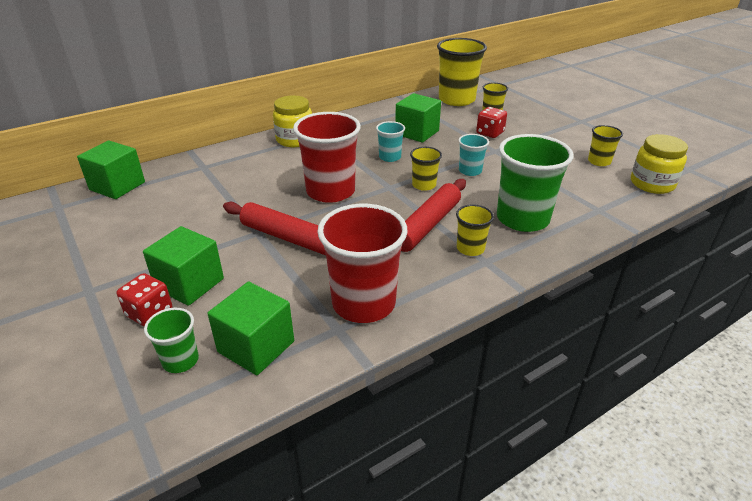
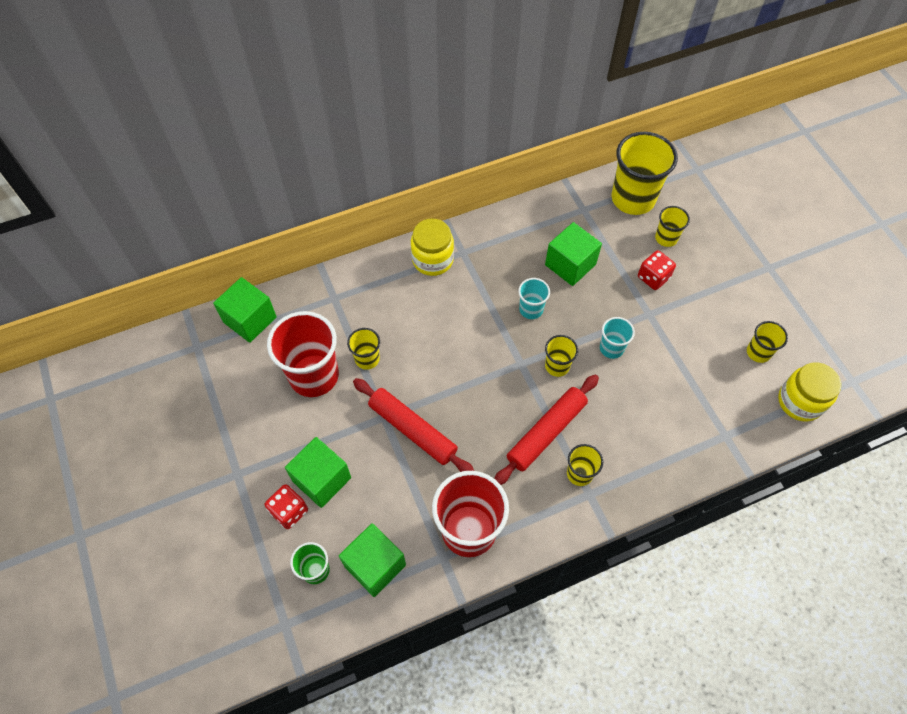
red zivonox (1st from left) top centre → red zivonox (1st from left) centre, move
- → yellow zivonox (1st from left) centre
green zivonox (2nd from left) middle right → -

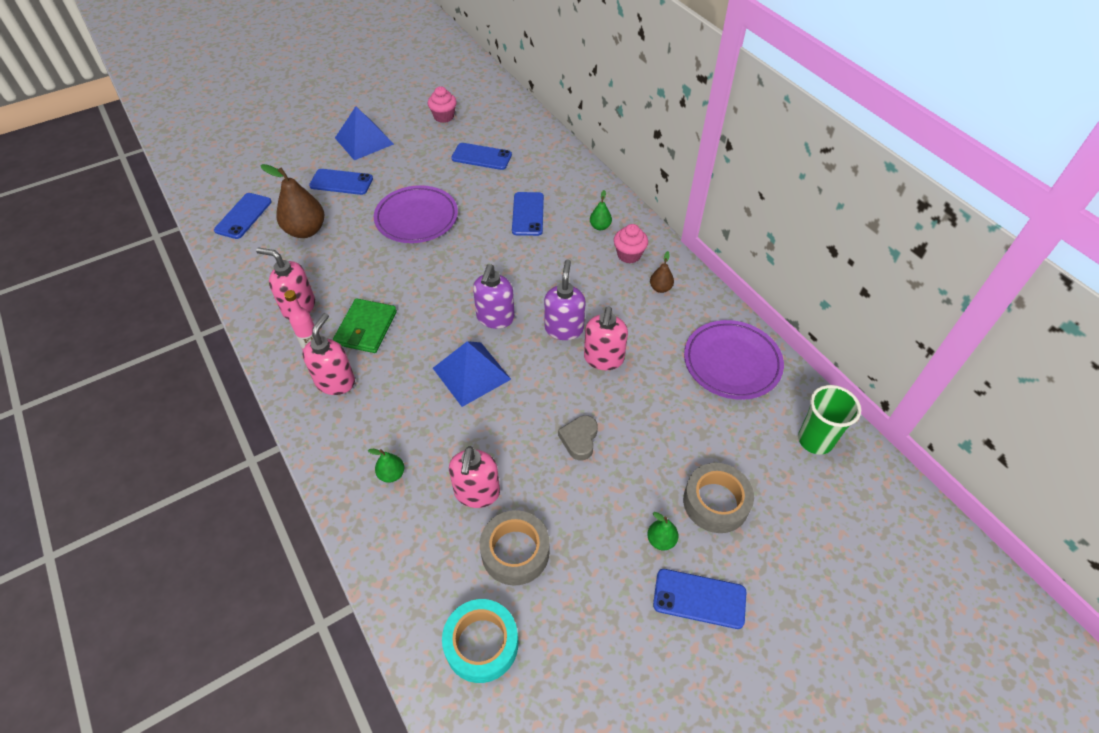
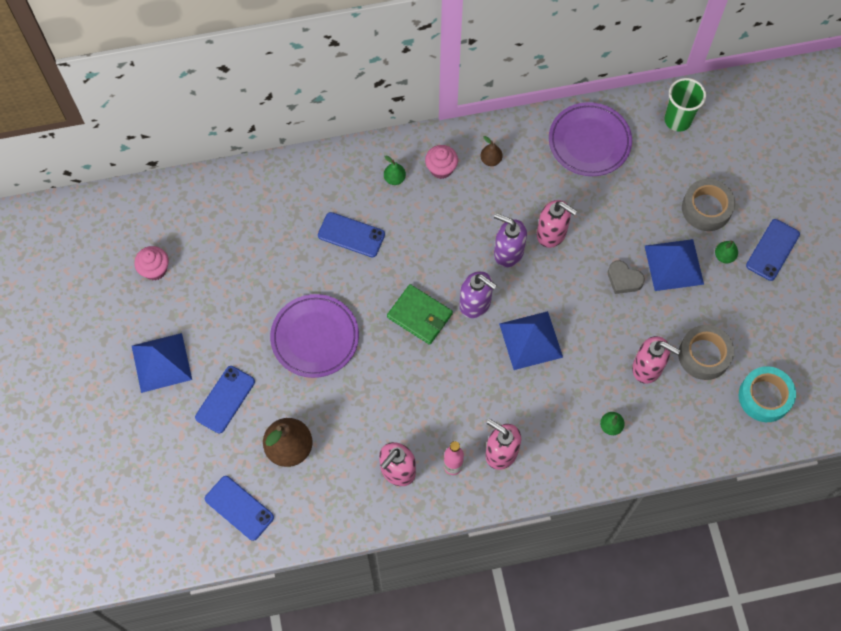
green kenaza middle left → green kenaza centre, move
- → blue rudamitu (3rd from left) middle right
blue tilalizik (3rd from left) top centre → -

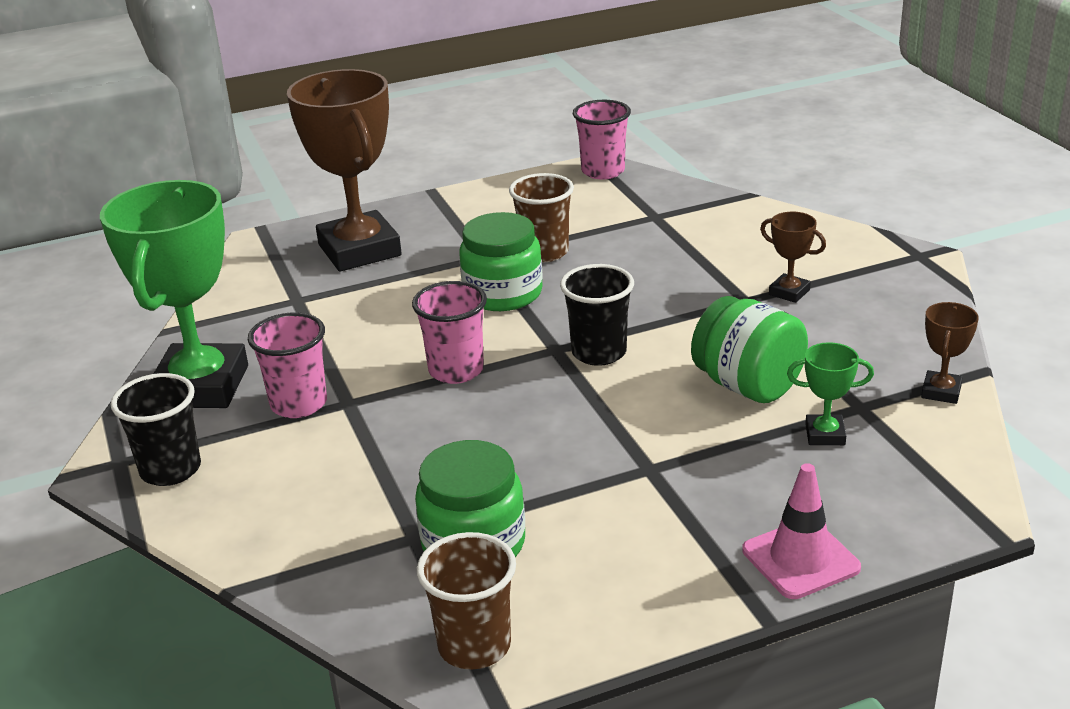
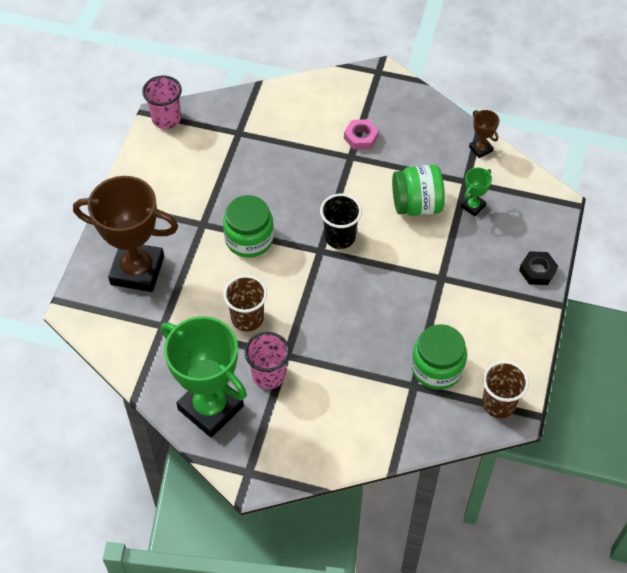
brown zivonox (2nd from left in the first image) top centre → brown zivonox (1st from left) centre, move
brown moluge (2nd from left) middle right → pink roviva top centre
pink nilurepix bottom right → black roviva middle right
black zivonox (1st from left) middle left → -
pink zivonox (2nd from left) centre → -

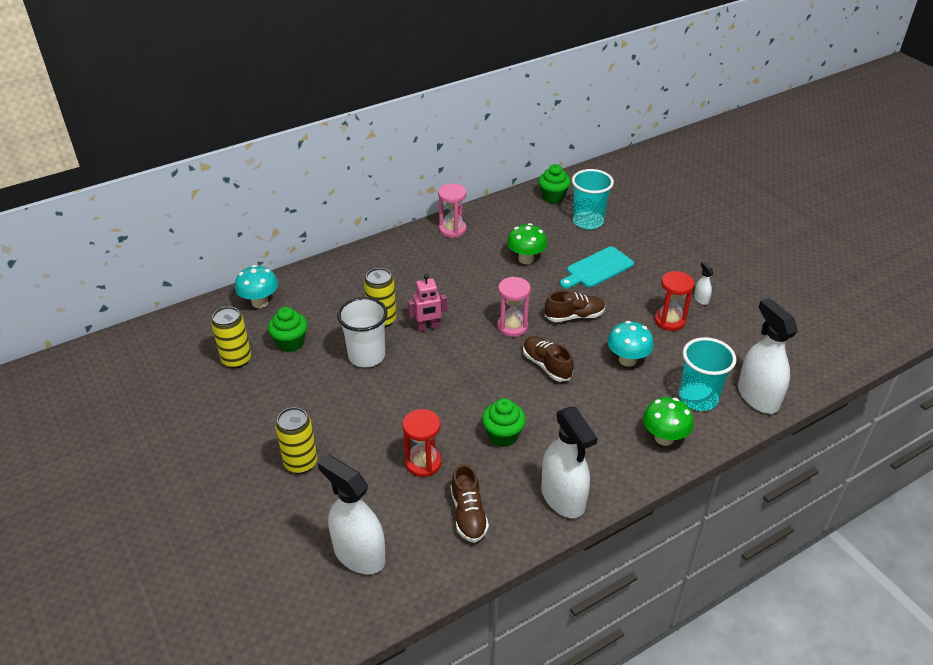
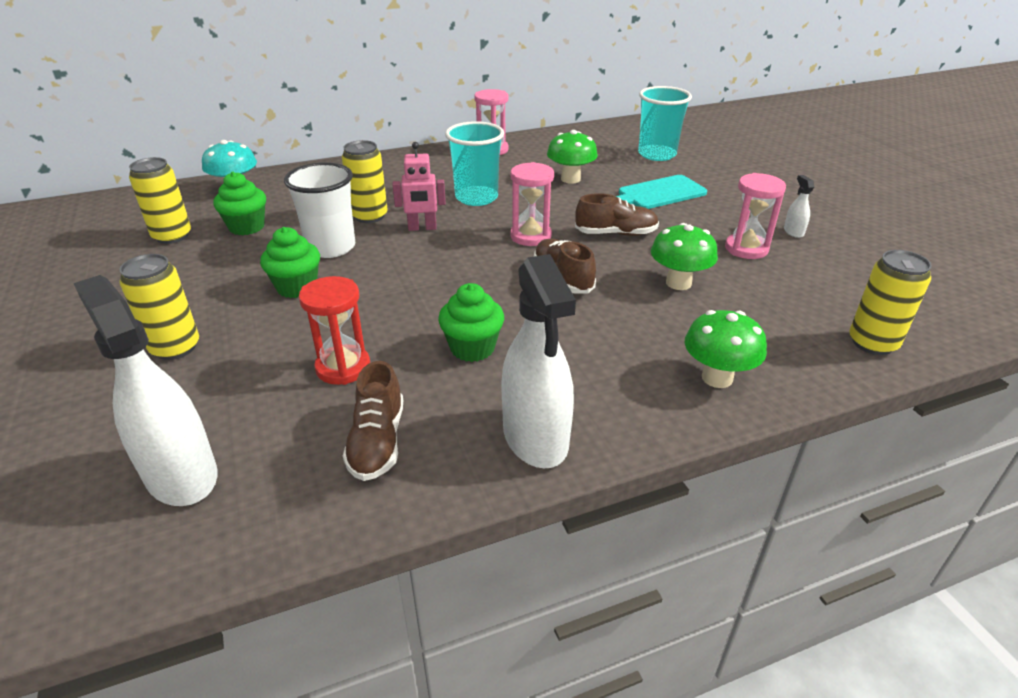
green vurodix (3rd from left in the first image) top centre → green vurodix (2nd from left) middle left, move
turquoise zivonox (2nd from left in the first image) middle right → turquoise zivonox (1st from left) top centre, move
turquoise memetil (2nd from left) middle right → green memetil (2nd from left) middle right
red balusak (2nd from left) middle right → pink balusak (3rd from left) top right
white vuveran (4th from left) middle right → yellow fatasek (4th from left) middle right

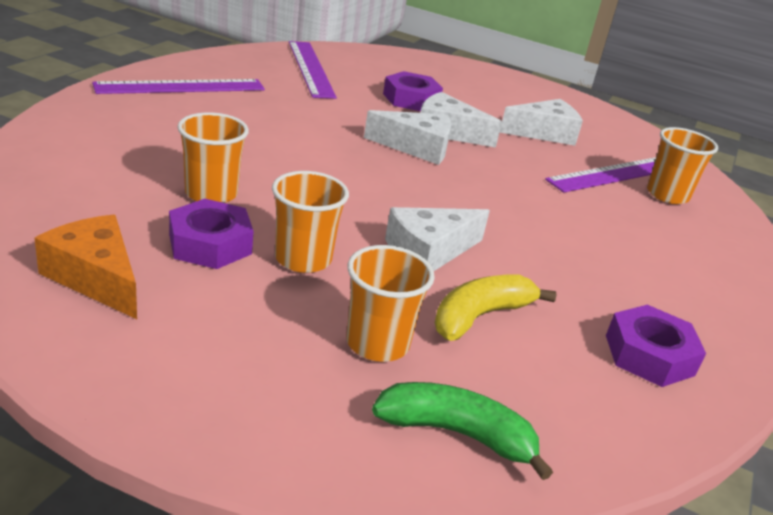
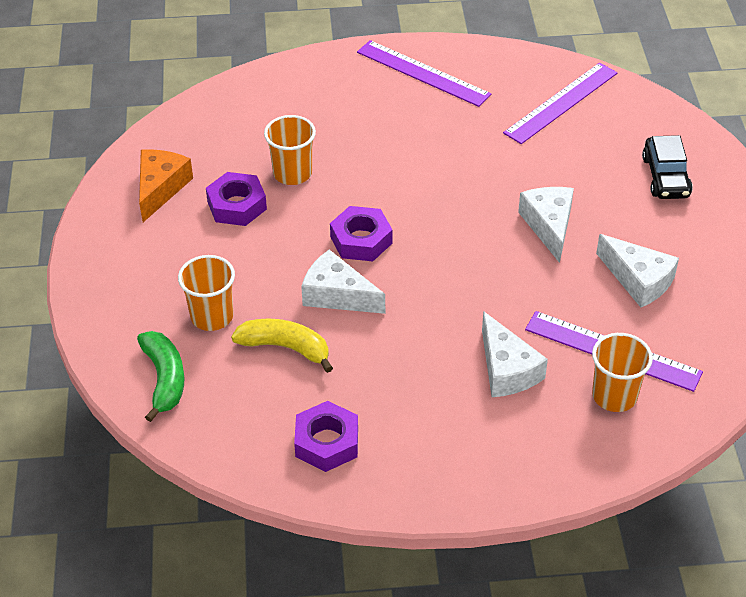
purple roviva (2nd from left in the first image) top centre → purple roviva (3rd from left) centre, move
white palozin (1st from left in the first image) top centre → white palozin (2nd from left) middle right, move
- → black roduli top right
orange zivonox (2nd from left) centre → -

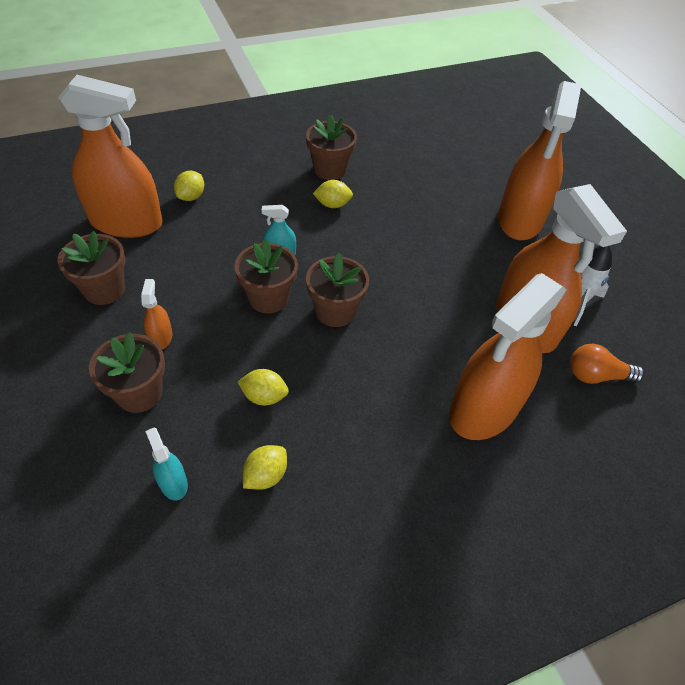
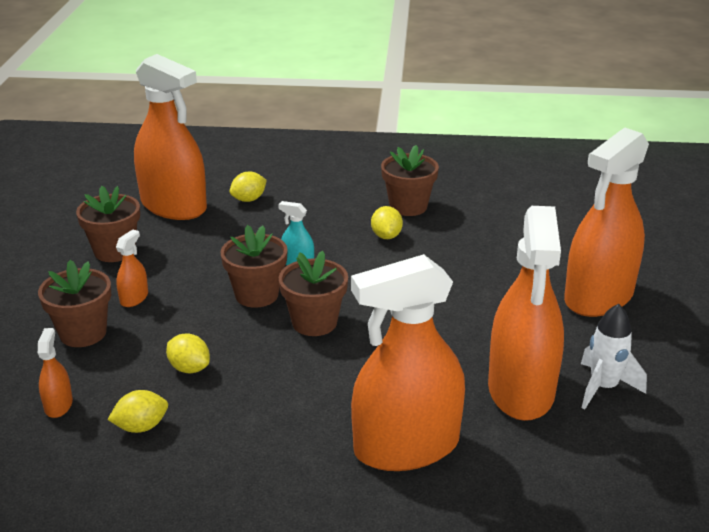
turquoise vuveran (1st from left) bottom left → orange vuveran (1st from left) bottom left
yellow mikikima (4th from left) top centre → yellow mikikima (4th from left) centre, 60 degrees clockwise
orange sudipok middle right → -

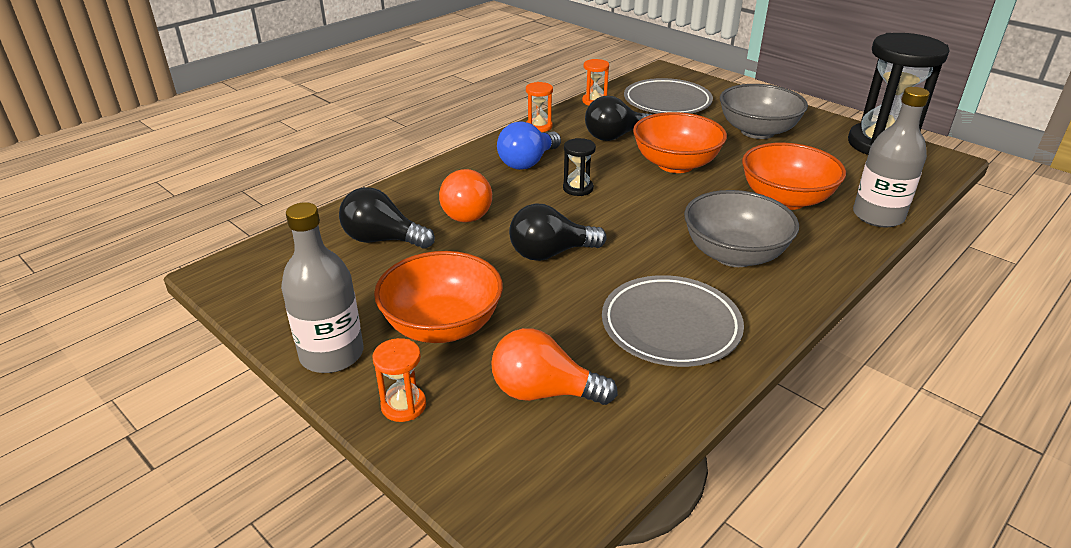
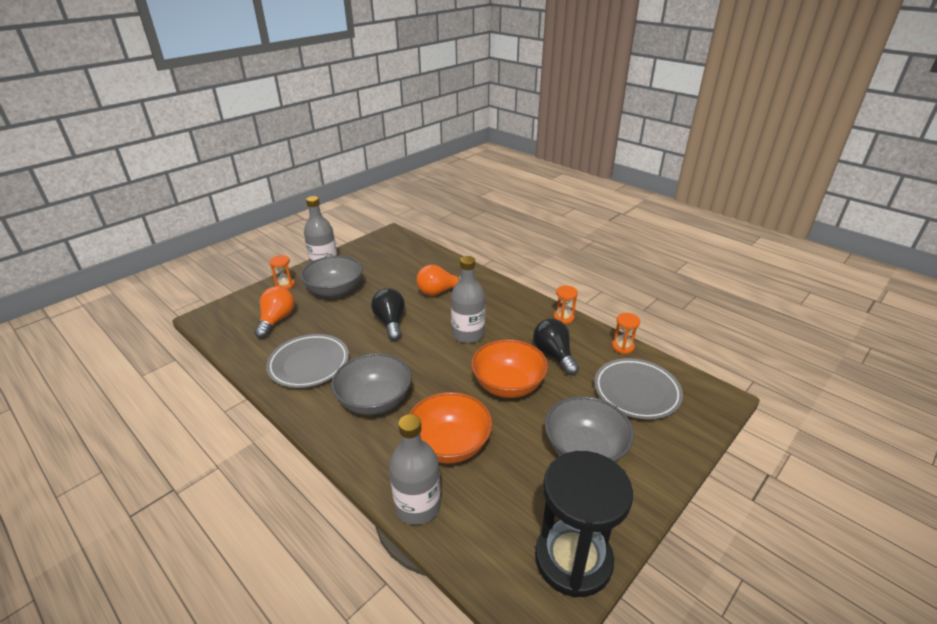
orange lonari (1st from left) centre → grey lonari (1st from left) centre
black balusak (1st from left) top centre → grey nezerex (3rd from left) centre
black sudipok (1st from left) centre → -
blue sudipok top centre → -

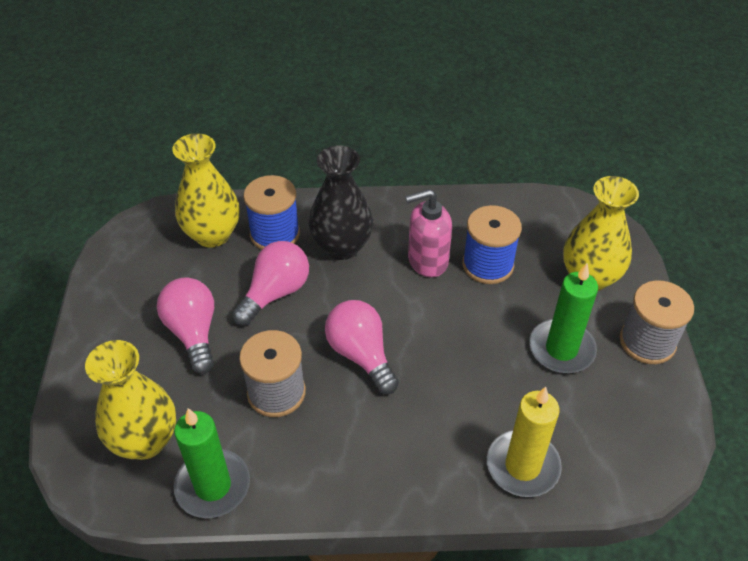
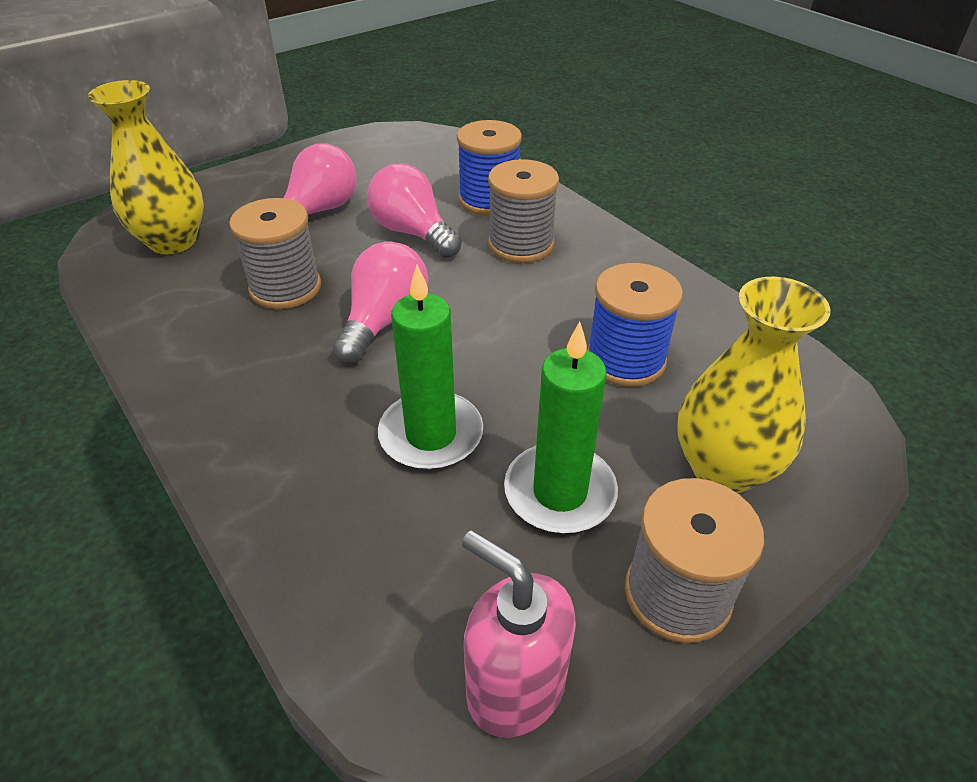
pink sudipok (2nd from left in the first image) centre → pink sudipok (3rd from left) top centre, 135 degrees counterclockwise
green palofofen (1st from left) bottom left → green palofofen (1st from left) centre, move
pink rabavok centre → pink rabavok bottom centre, move
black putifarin centre → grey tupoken (2nd from left) top centre
yellow putifarin (2nd from left) middle left → -
yellow palofofen bottom right → -

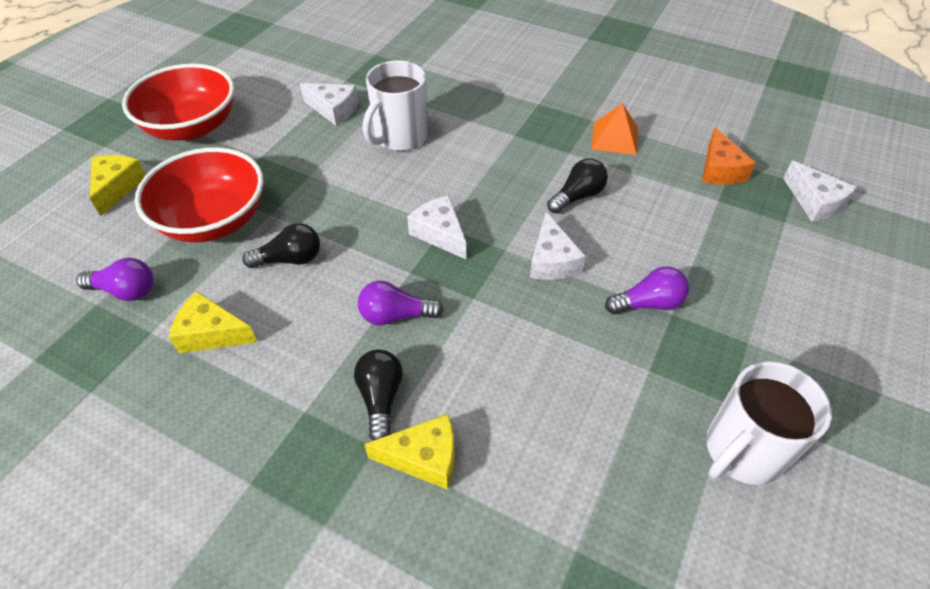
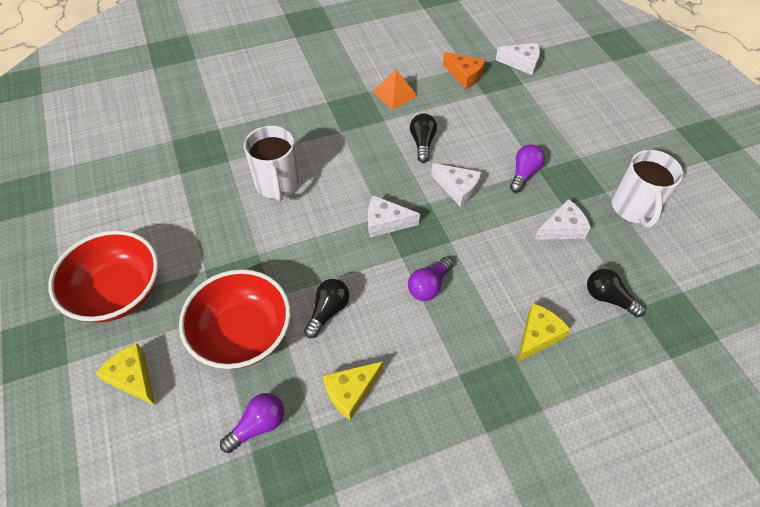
white palozin (1st from left in the first image) top centre → white palozin (4th from left) middle right, move
black sudipok (2nd from left in the first image) bottom centre → black sudipok (3rd from left) middle right, move

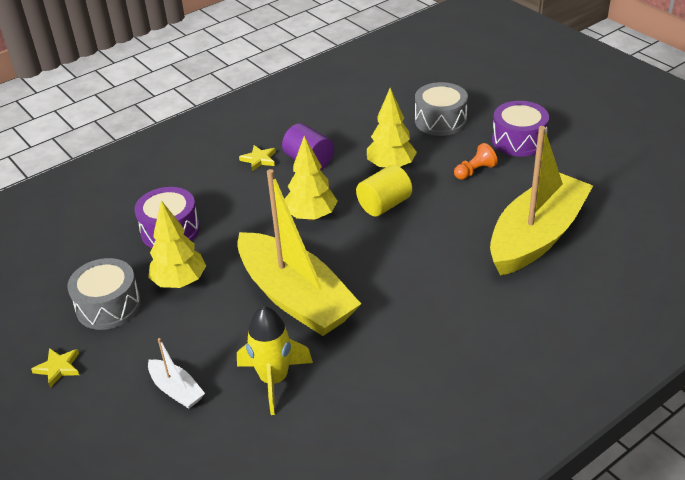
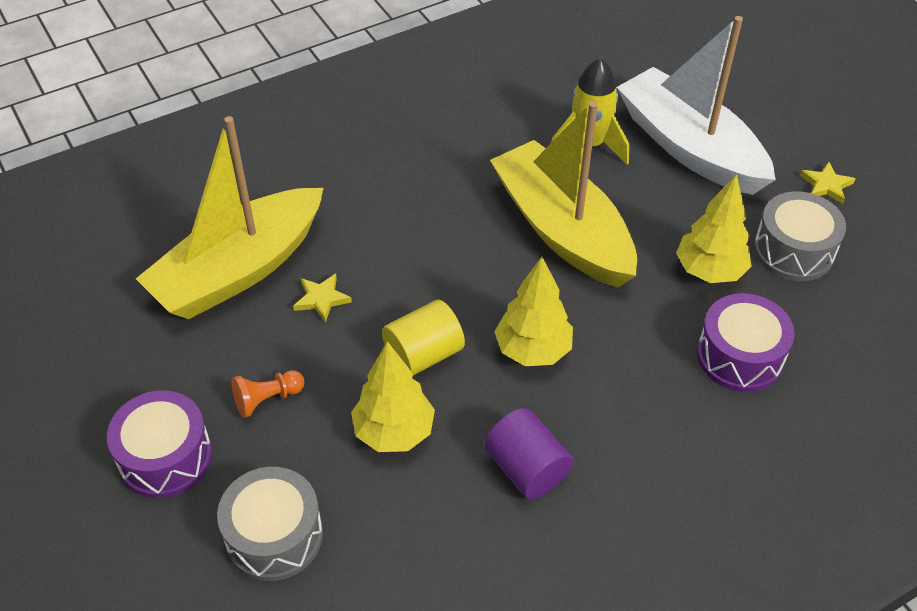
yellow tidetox (2nd from left in the first image) top centre → yellow tidetox (1st from left) centre, move
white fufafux bottom left → white fufafux top right, x2.35

